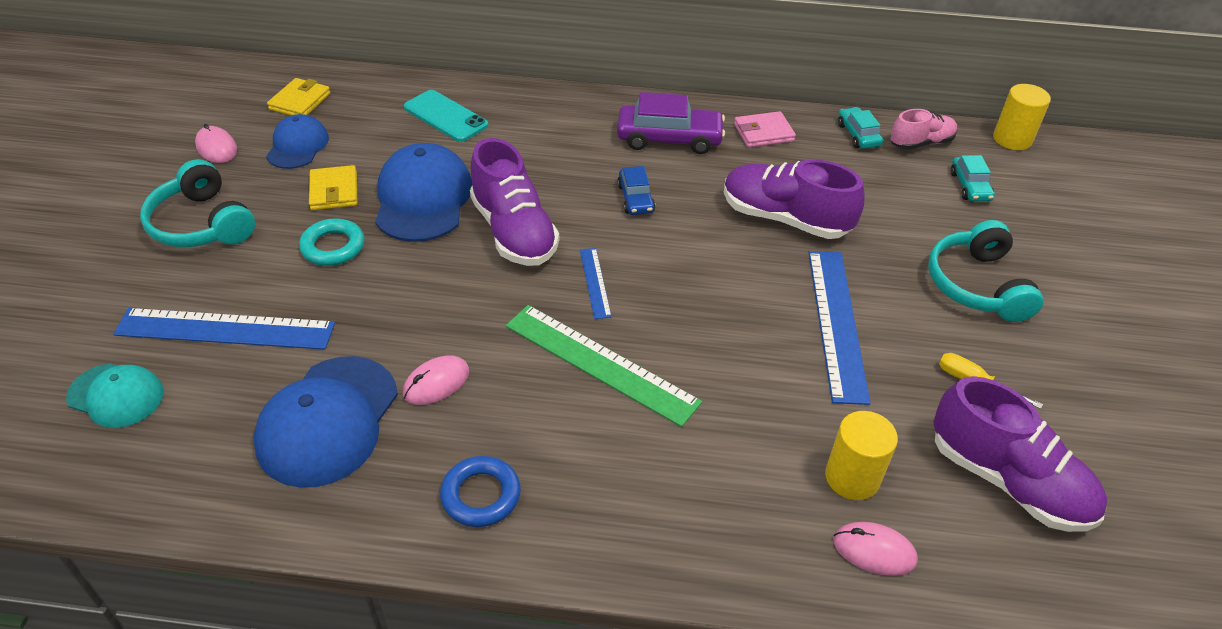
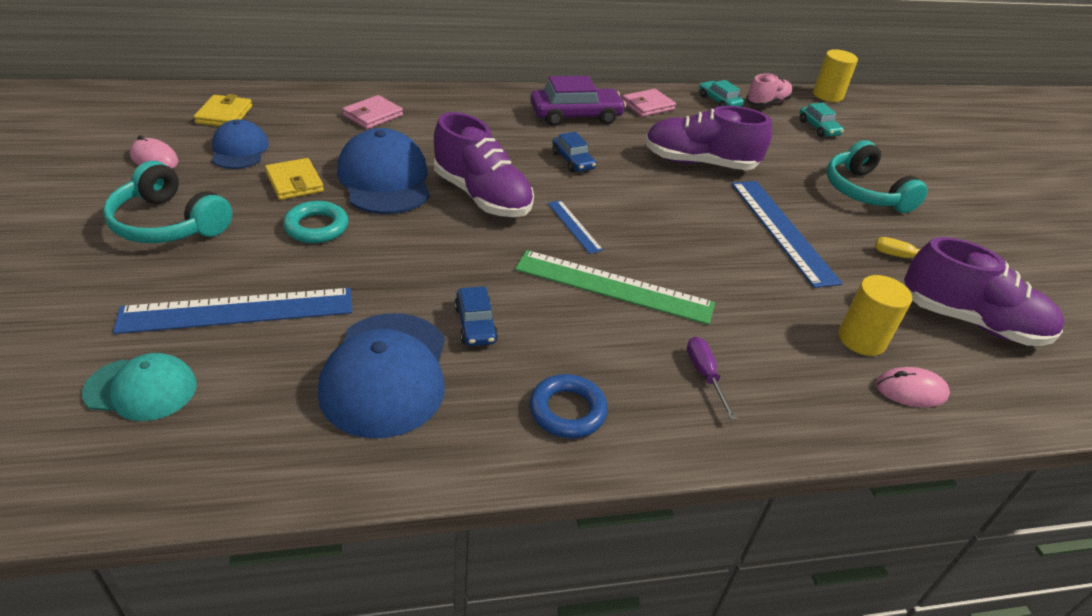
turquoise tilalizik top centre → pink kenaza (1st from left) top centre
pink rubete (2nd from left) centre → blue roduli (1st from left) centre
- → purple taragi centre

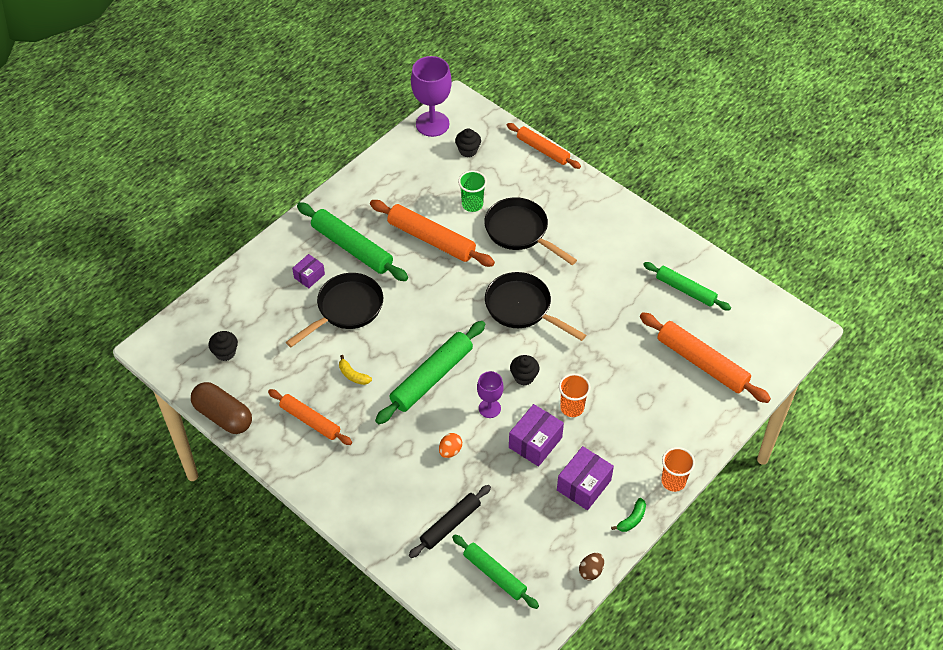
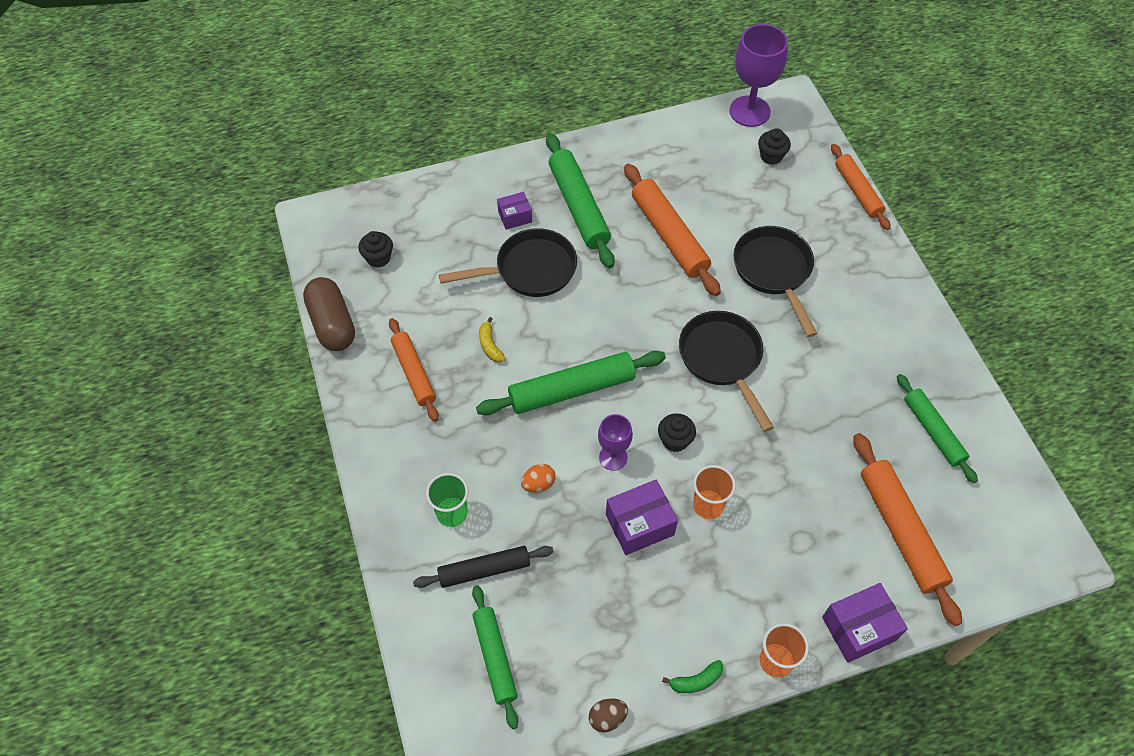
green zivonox top centre → green zivonox centre, move
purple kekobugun (3rd from left) bottom centre → purple kekobugun (3rd from left) bottom right, move

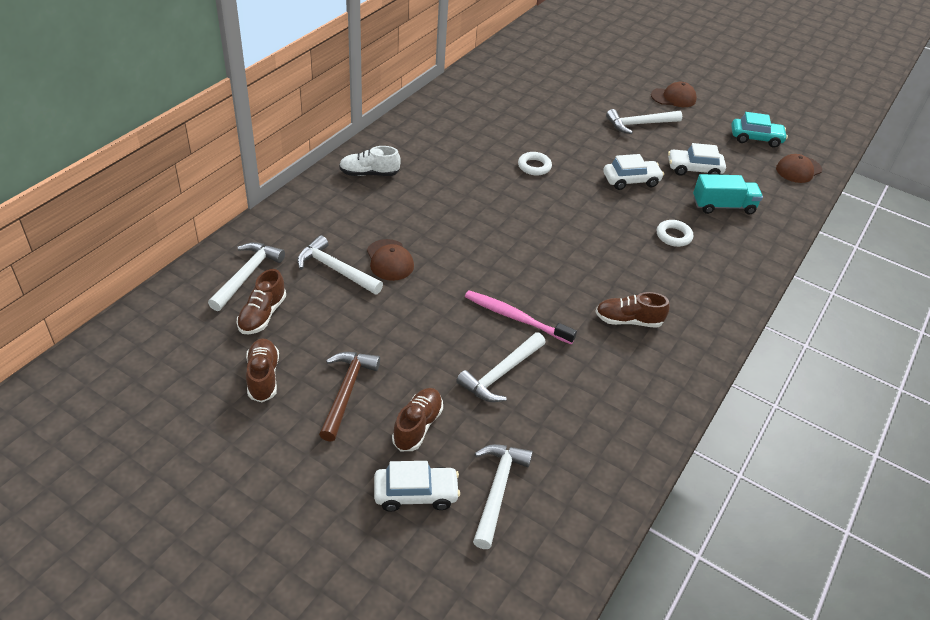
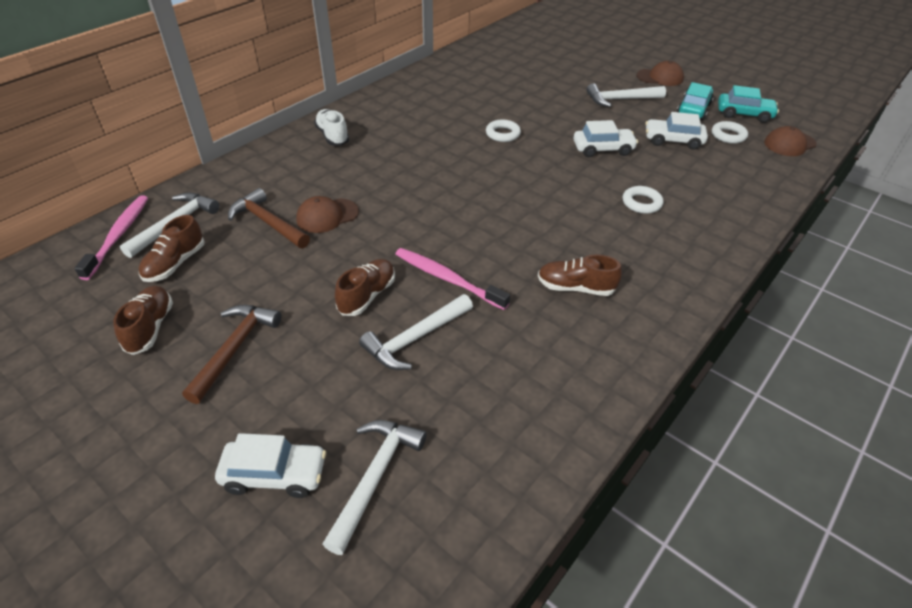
- → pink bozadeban (1st from left) middle left
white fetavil (2nd from left) centre → brown fetavil (2nd from left) middle left
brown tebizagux (1st from left) centre, 75 degrees clockwise
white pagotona top centre, 60 degrees clockwise
brown pagotona (3rd from left) bottom centre → brown pagotona (3rd from left) centre, move
- → turquoise roduli (1st from left) top right
- → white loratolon (3rd from left) top right
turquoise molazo top right → -

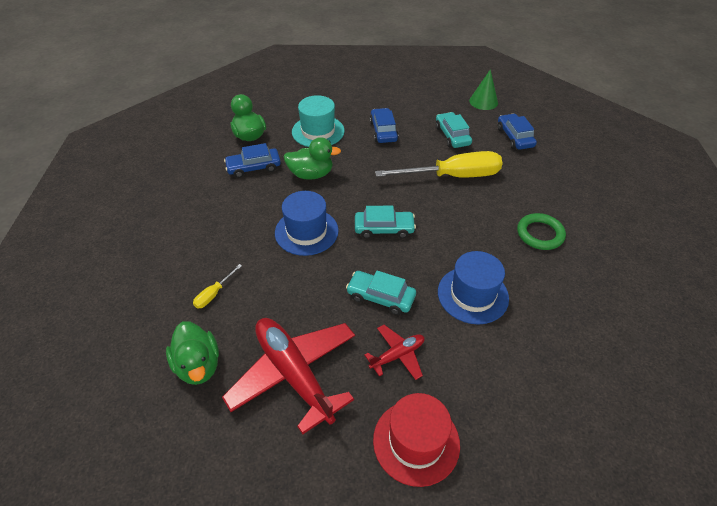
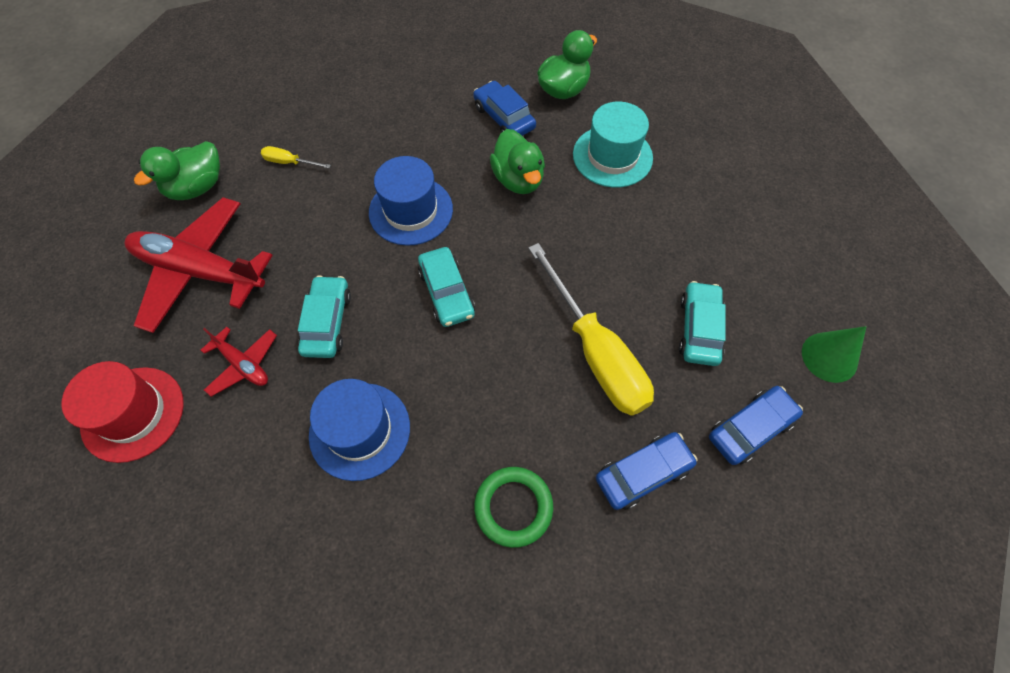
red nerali (1st from left) bottom centre → red nerali (1st from left) middle left, 105 degrees counterclockwise
blue roduli (2nd from left) top centre → blue roduli (2nd from left) bottom centre, move
turquoise roduli (3rd from left) top centre → turquoise roduli (3rd from left) middle right, 45 degrees counterclockwise

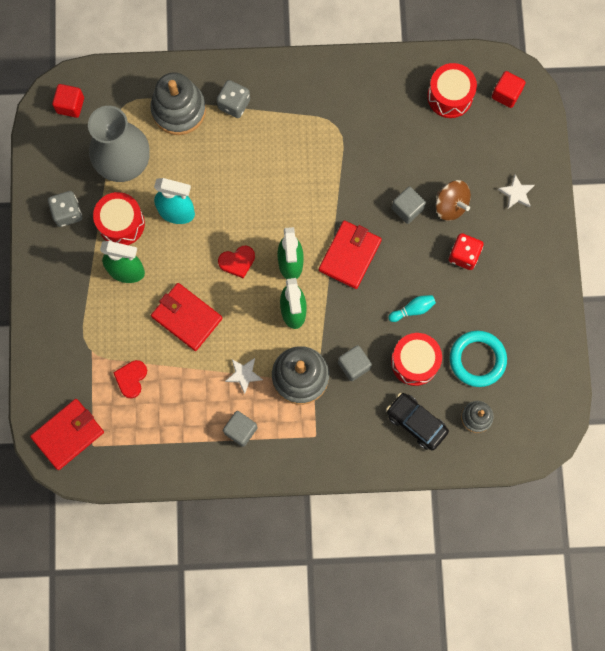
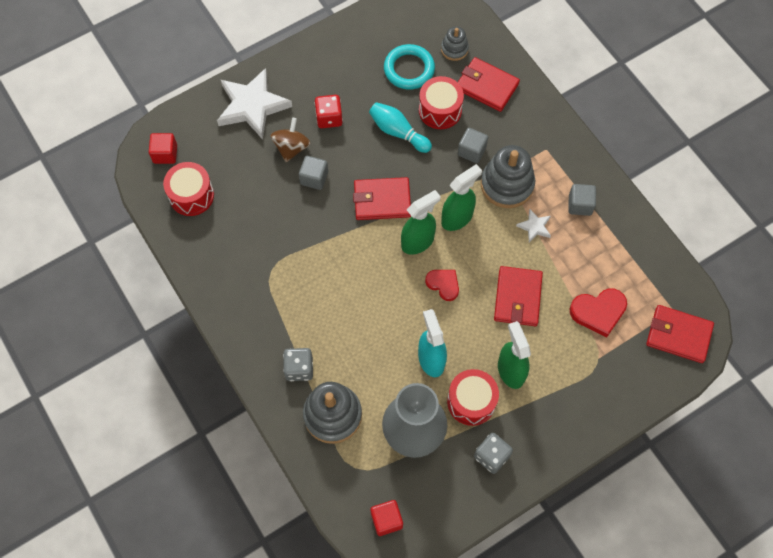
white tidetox (2nd from left in the first image) top right → white tidetox (1st from left) top left, x2.22
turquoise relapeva middle right → turquoise relapeva top centre, x1.57
black roduli middle right → red kenaza (2nd from left) top centre
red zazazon (1st from left in the first image) middle left → red zazazon (2nd from left) middle right, x1.51

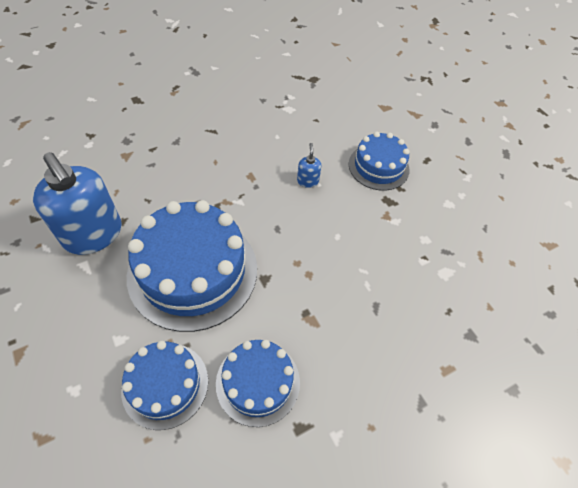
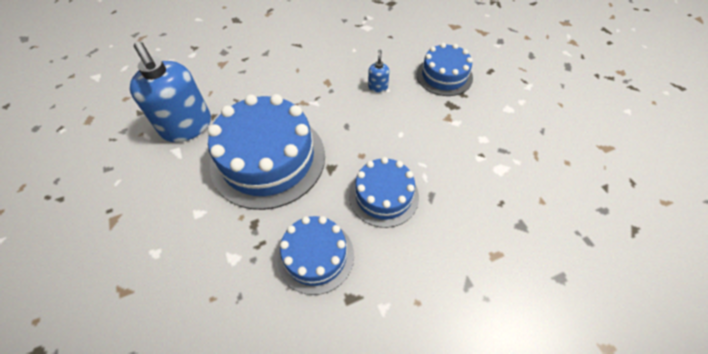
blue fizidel (1st from left in the first image) bottom left → blue fizidel (3rd from left) centre, move

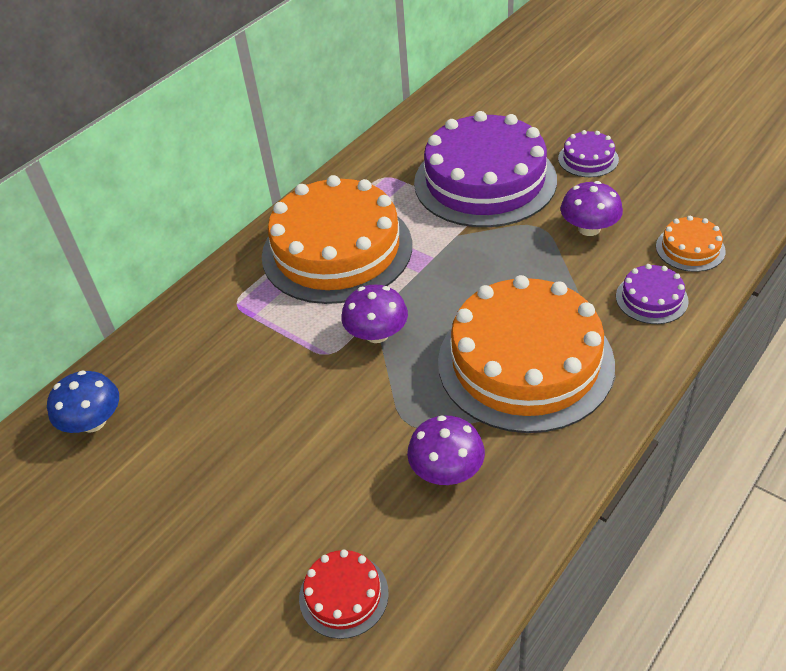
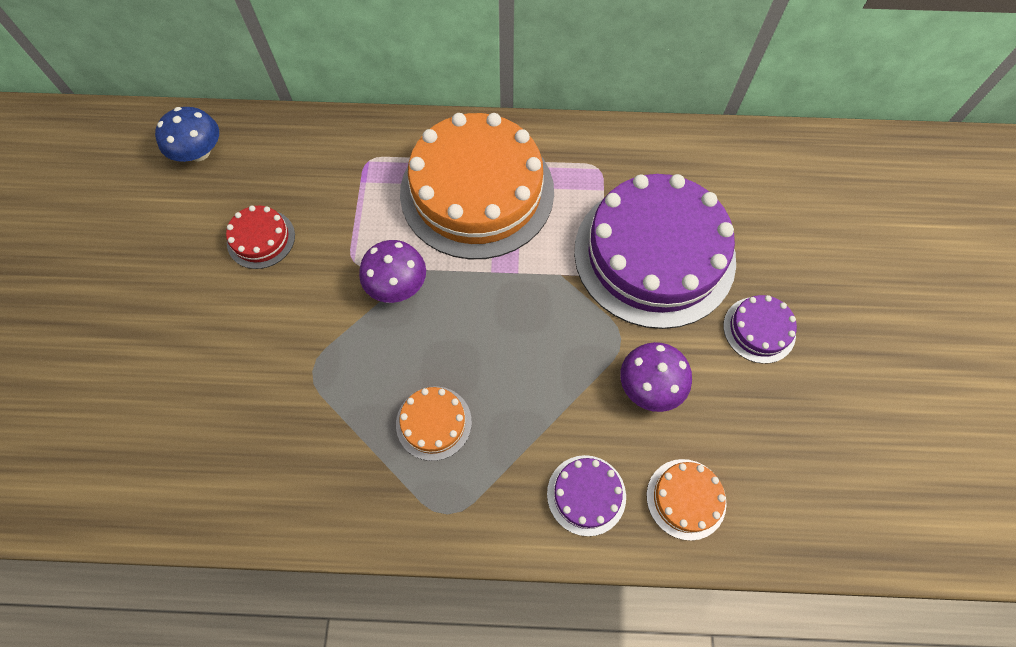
red fizidel bottom centre → red fizidel middle left, move
orange fizidel (2nd from left in the first image) middle right → orange fizidel (1st from left) centre, x0.42
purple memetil (2nd from left) bottom centre → -

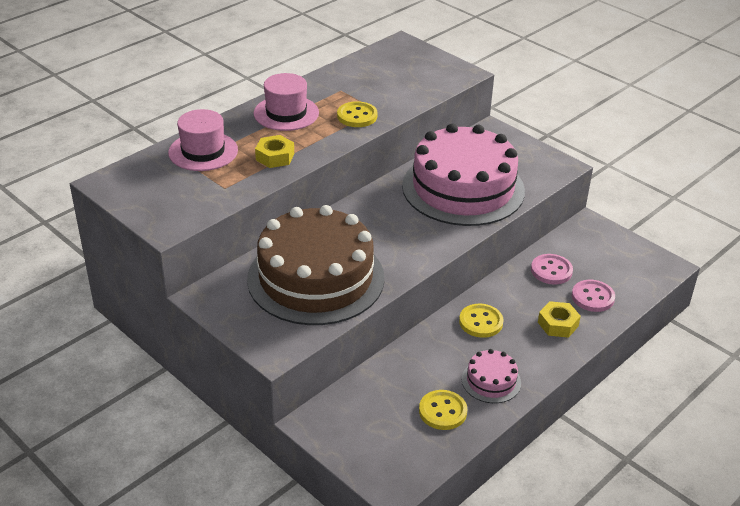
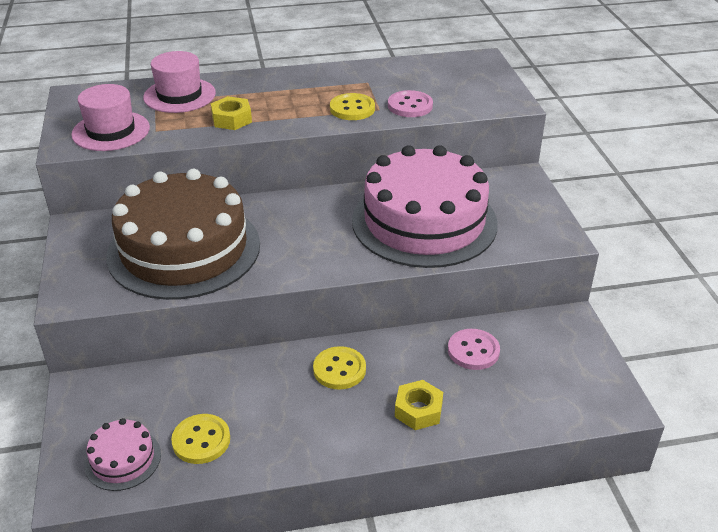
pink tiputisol (2nd from left in the first image) top centre → pink tiputisol (1st from left) top left, move
pink fizidel (2nd from left in the first image) bottom centre → pink fizidel (1st from left) bottom left, move
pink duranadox (2nd from left in the first image) middle right → pink duranadox (1st from left) top centre, move

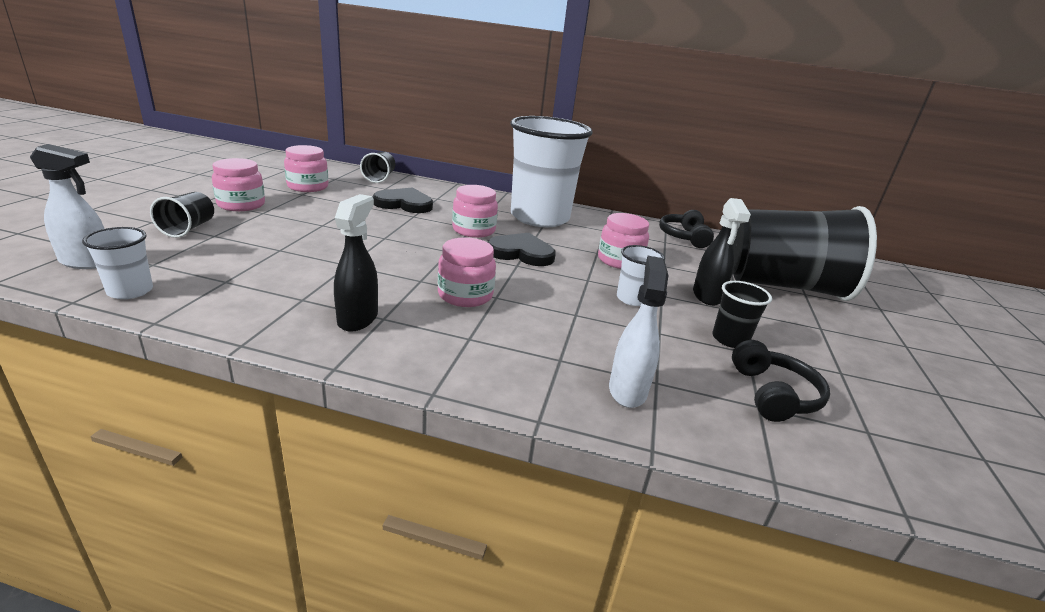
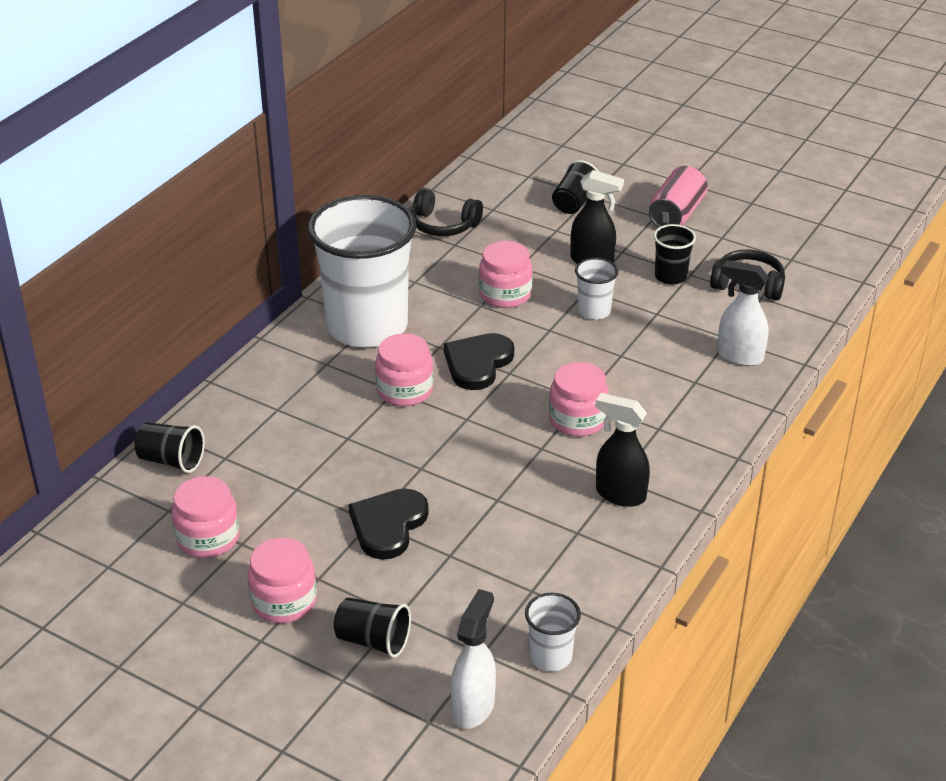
black zazazon (1st from left) top centre → black zazazon (1st from left) bottom centre, move
black zivonox (4th from left in the first image) middle right → black zivonox (3rd from left) top centre, x0.42
- → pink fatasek top right

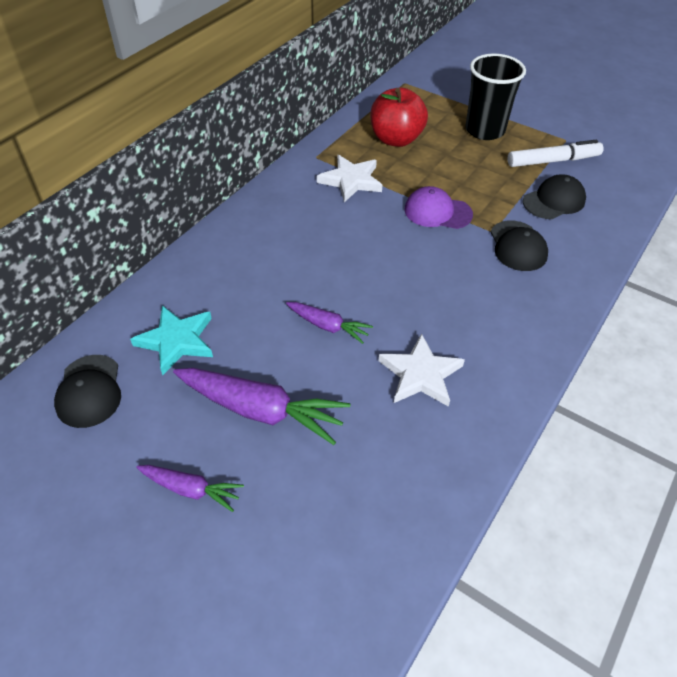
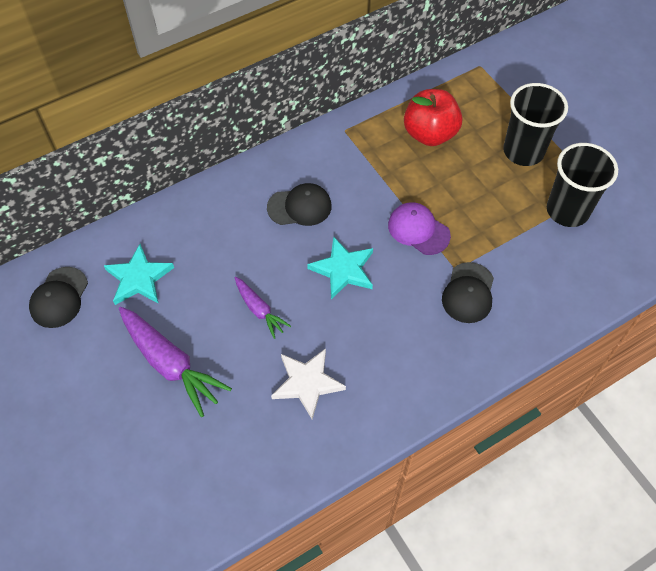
black tebizagux (3rd from left in the first image) top right → black tebizagux (2nd from left) centre, move
- → turquoise tidetox (2nd from left) centre
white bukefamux top right → black zivonox (2nd from left) top right
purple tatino (1st from left) bottom left → -
white tidetox (1st from left) top centre → -

